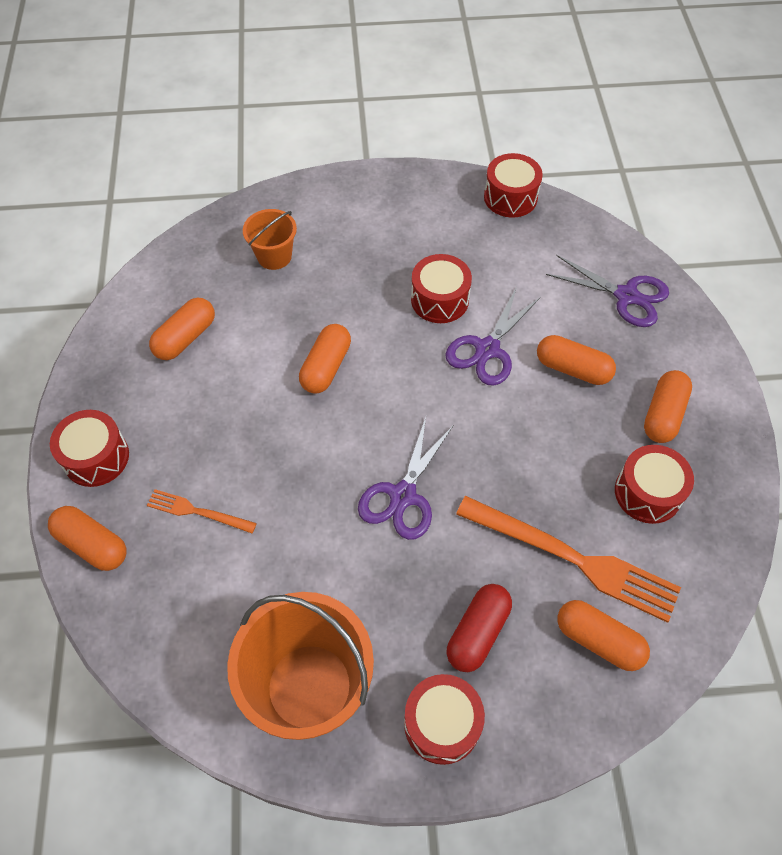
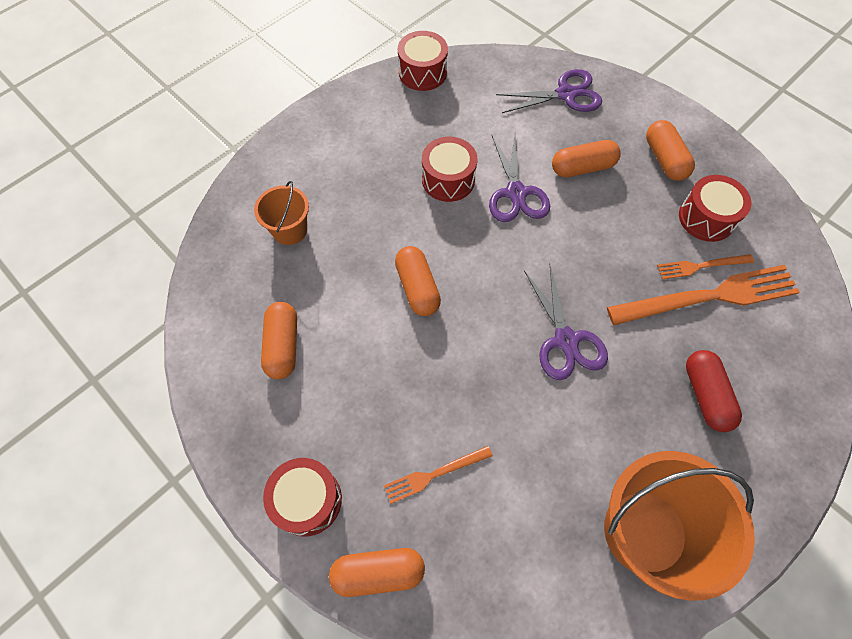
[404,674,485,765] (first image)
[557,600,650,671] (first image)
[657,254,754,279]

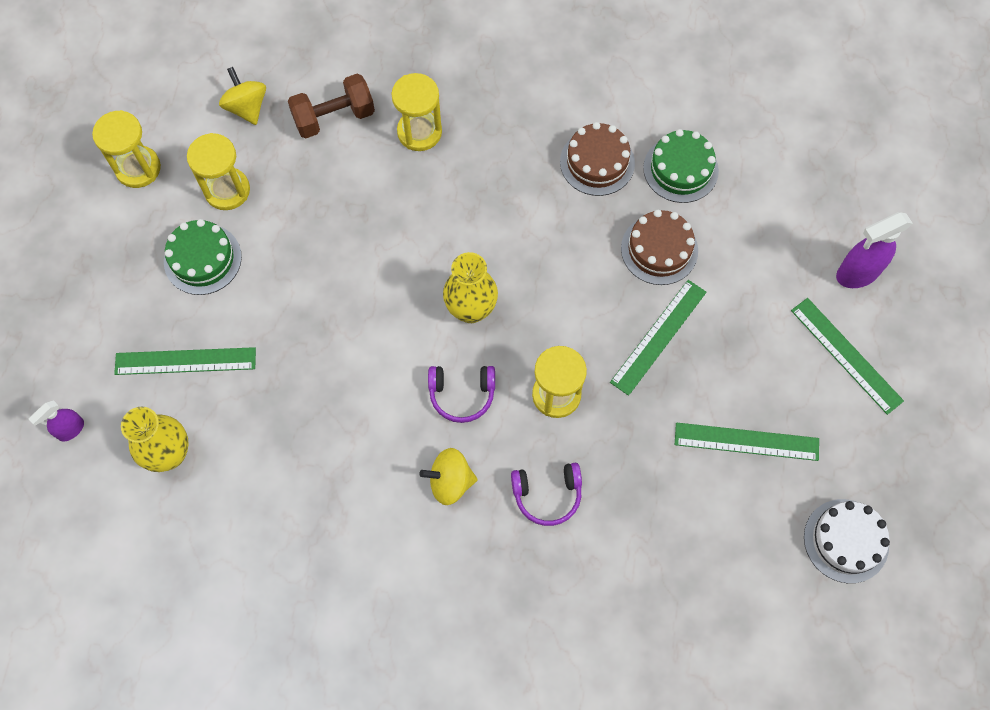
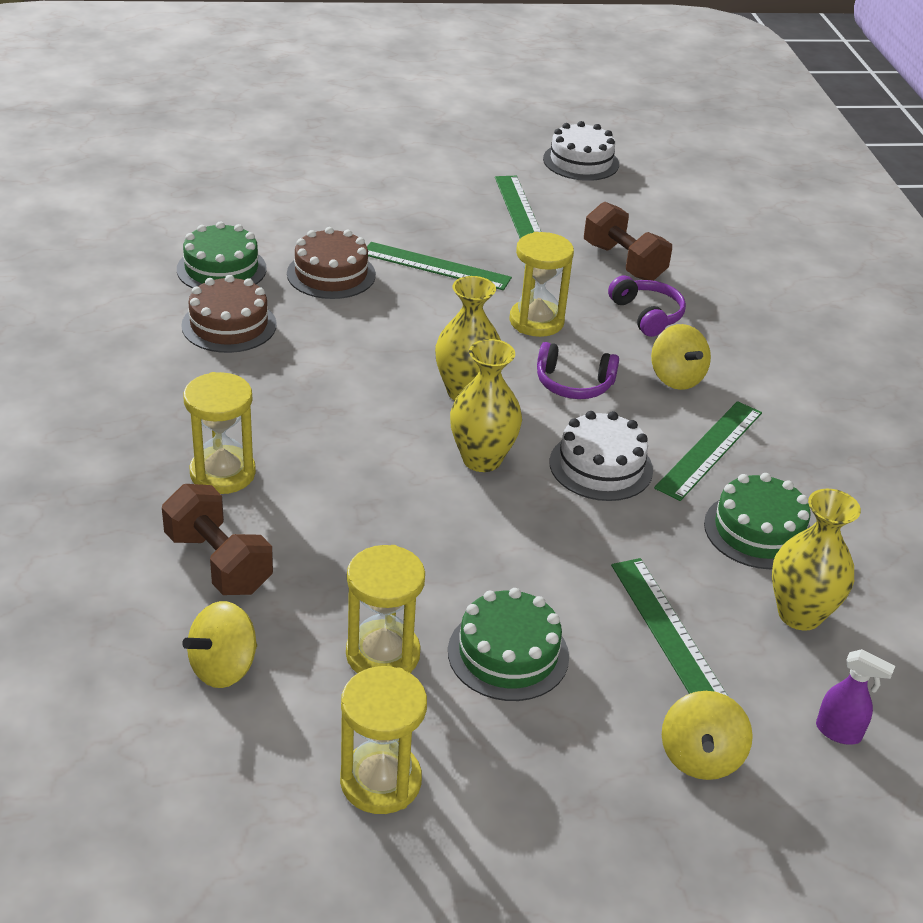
[537,342,619,399]
[654,401,762,501]
[836,212,913,288] (first image)
[450,339,522,472]
[549,411,653,501]
[584,202,672,281]
[662,691,753,780]
[704,473,811,569]

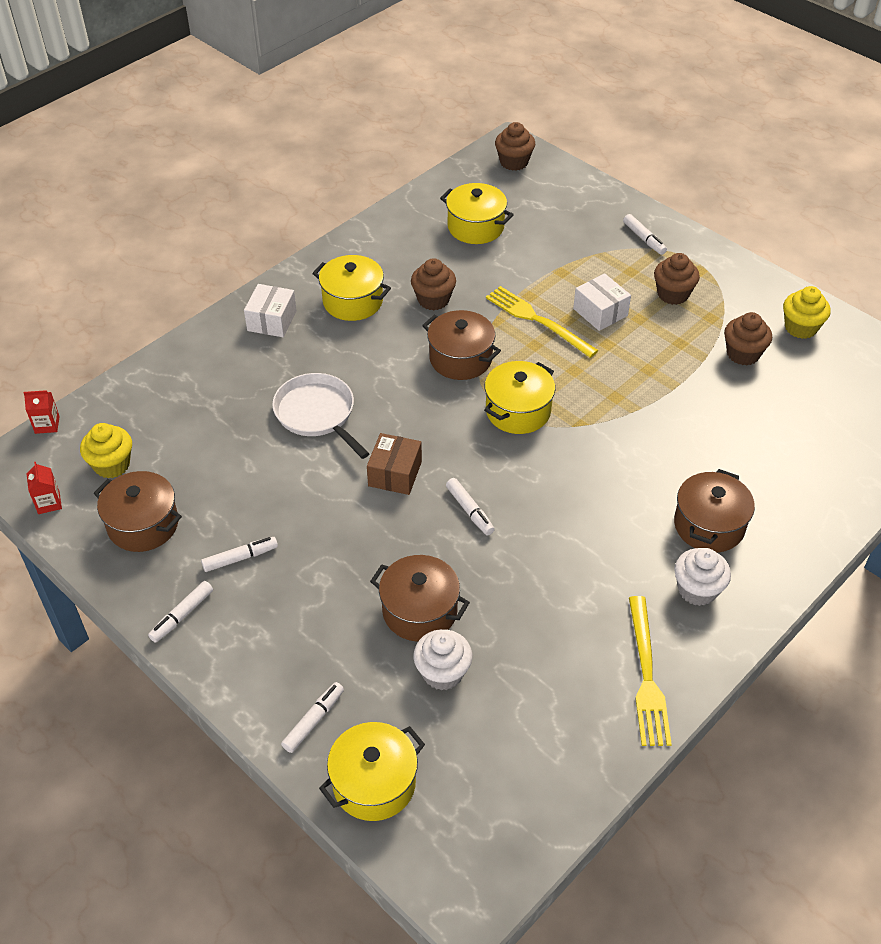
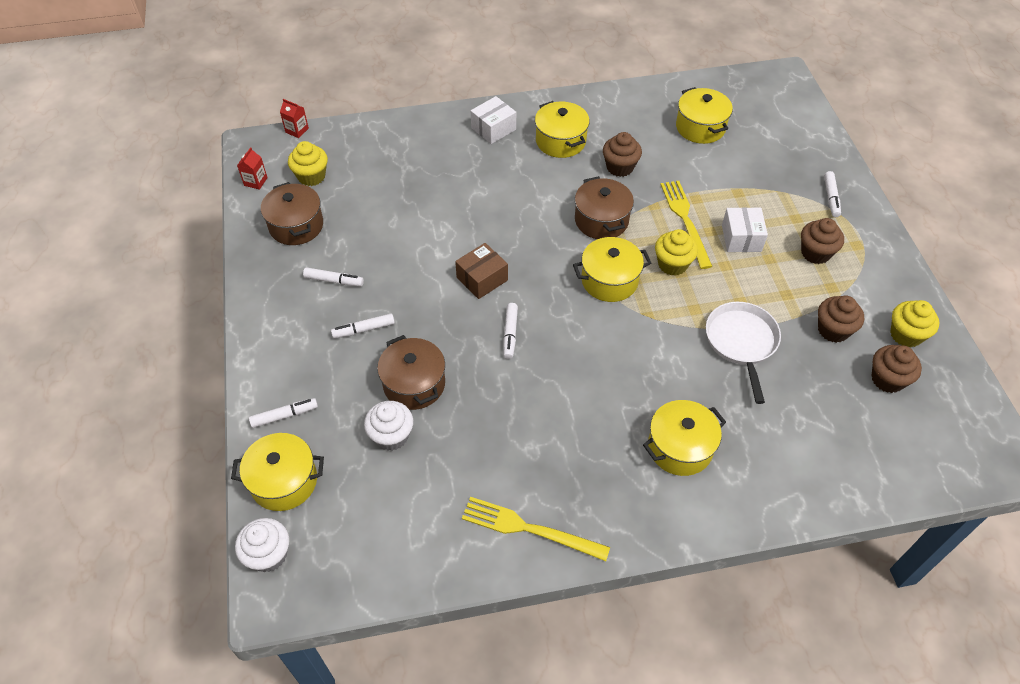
[331,313,395,338]
[706,302,781,404]
[871,345,922,393]
[462,497,610,561]
[643,400,726,476]
[235,518,289,572]
[655,229,698,276]

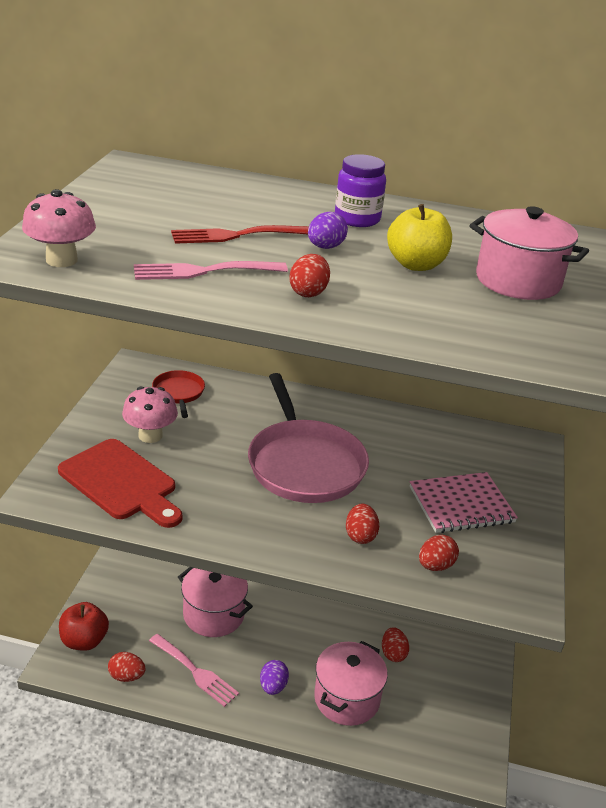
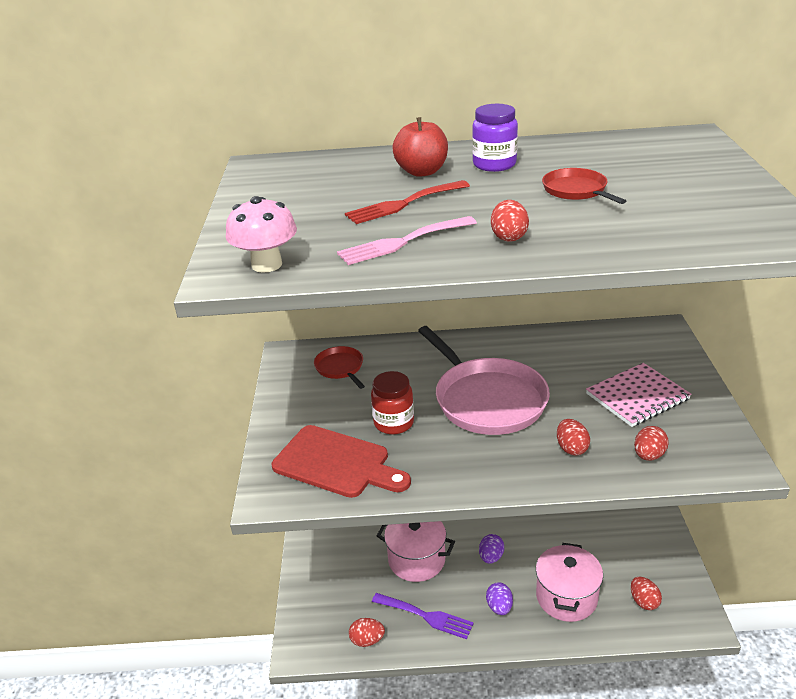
[392,117,448,177]
[122,387,178,443] (first image)
[372,593,474,639]
[479,534,504,564]
[631,577,662,610]
[542,168,626,204]
[469,206,589,300] (first image)
[371,371,414,434]

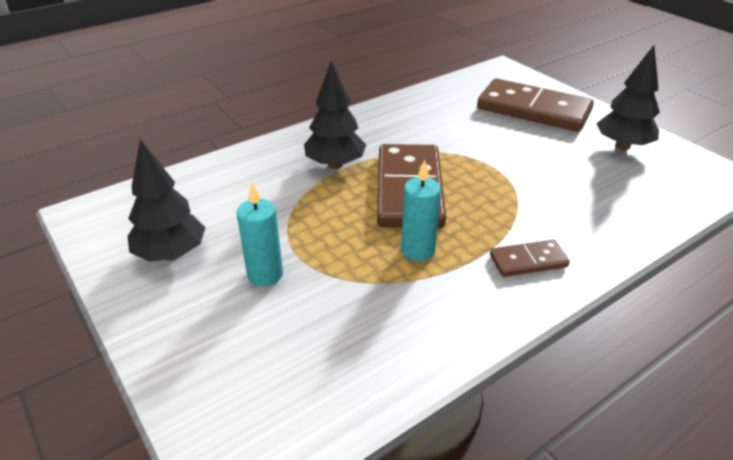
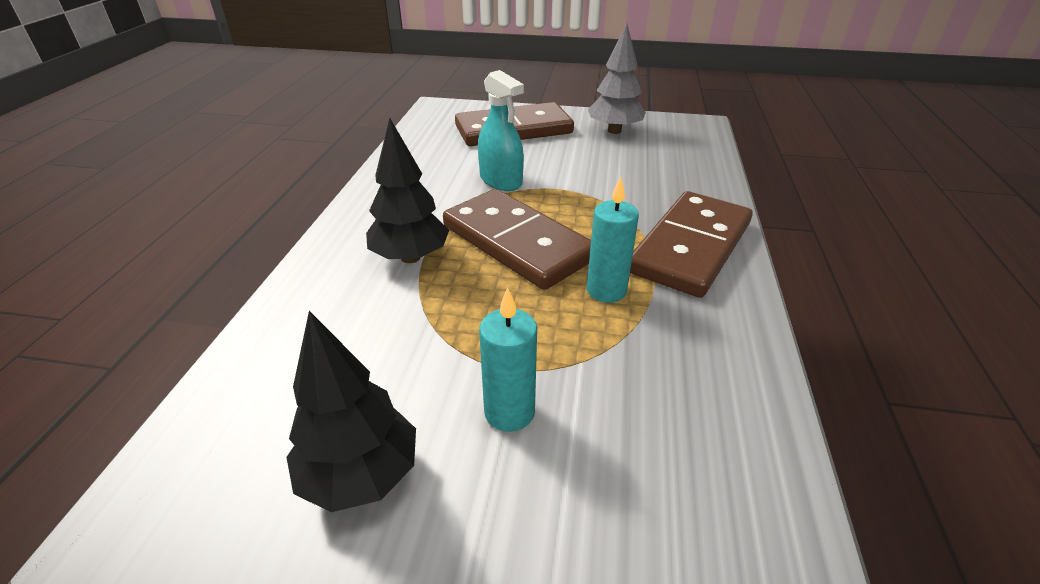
[630,191,753,298]
[588,23,646,134]
[478,70,524,191]

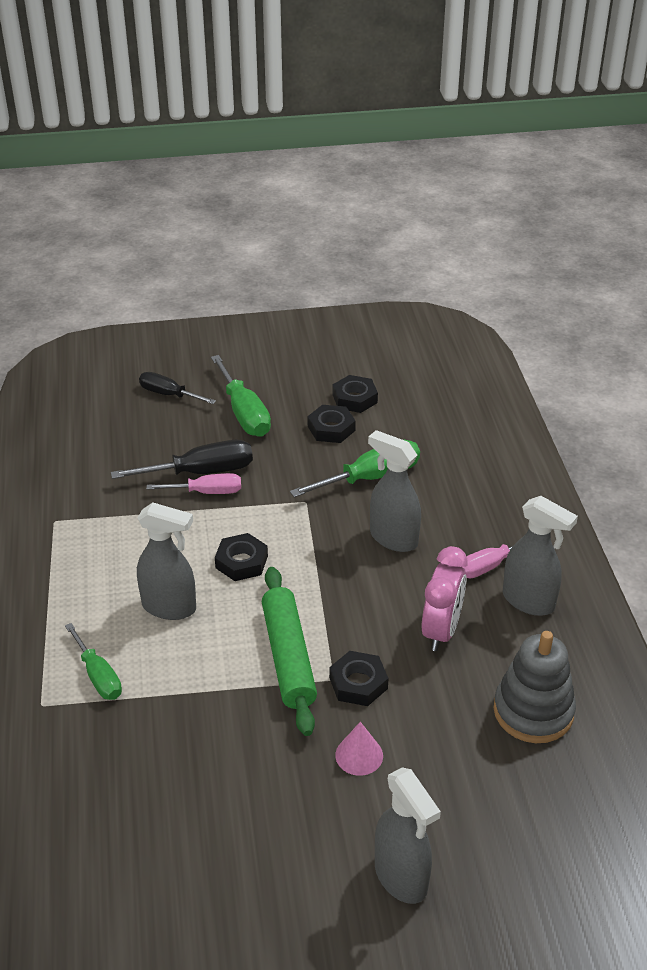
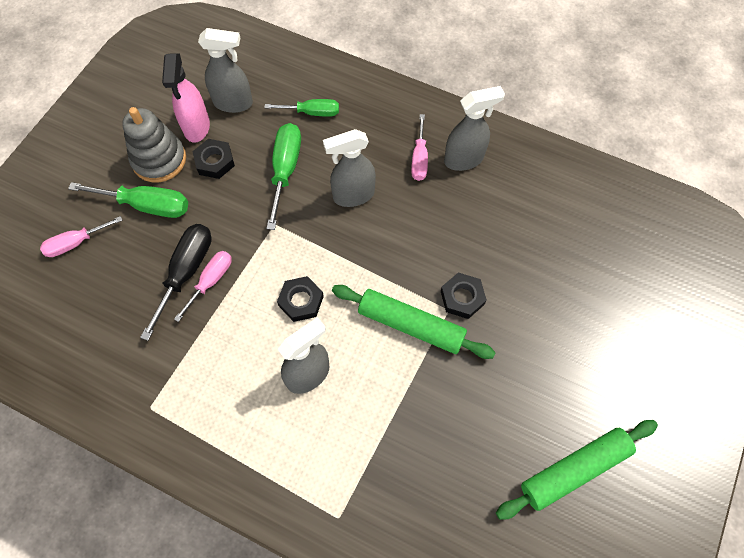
[264,99,339,117]
[40,216,123,257]
[162,53,210,143]
[335,722,383,776] (first image)
[198,28,253,113]
[422,546,467,651] (first image)
[122,107,186,182]
[496,420,658,520]

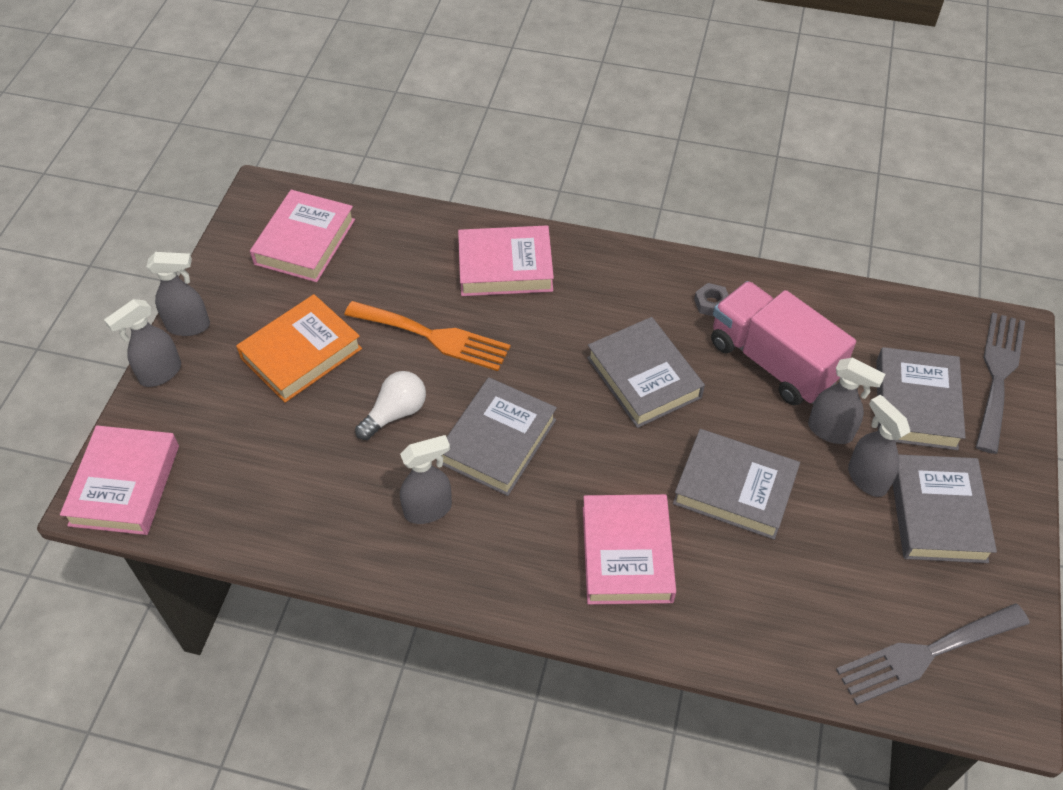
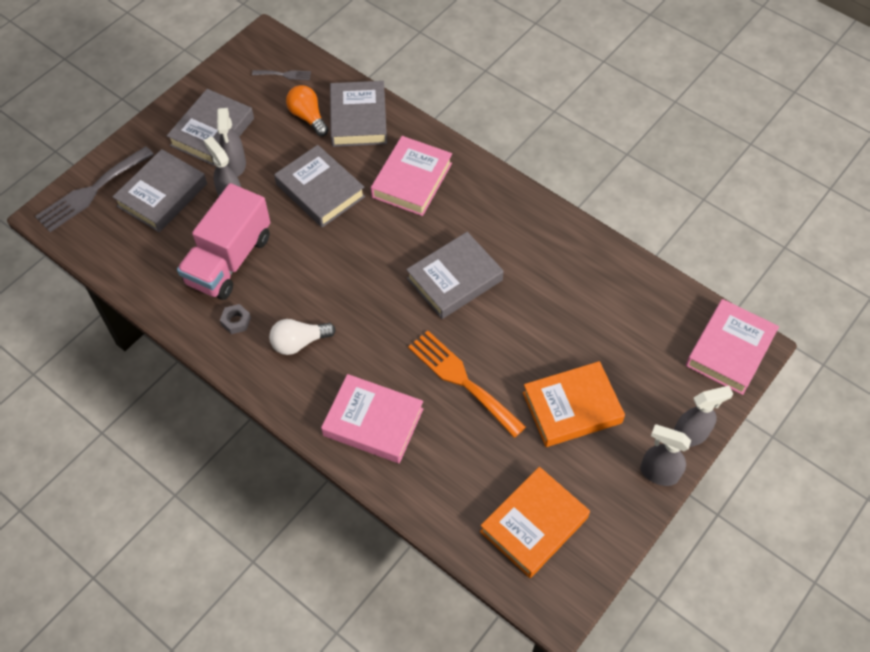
[480,467,590,578]
[269,319,336,355]
[400,435,452,524] (first image)
[330,81,387,147]
[177,183,270,300]
[252,70,311,80]
[286,85,329,136]

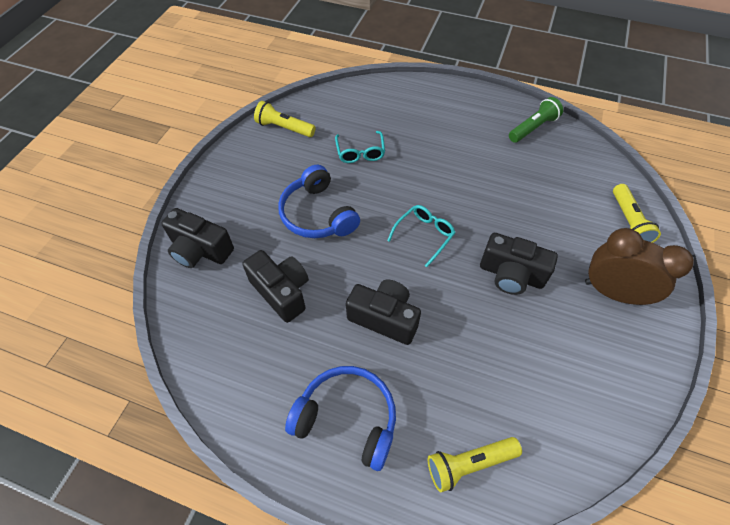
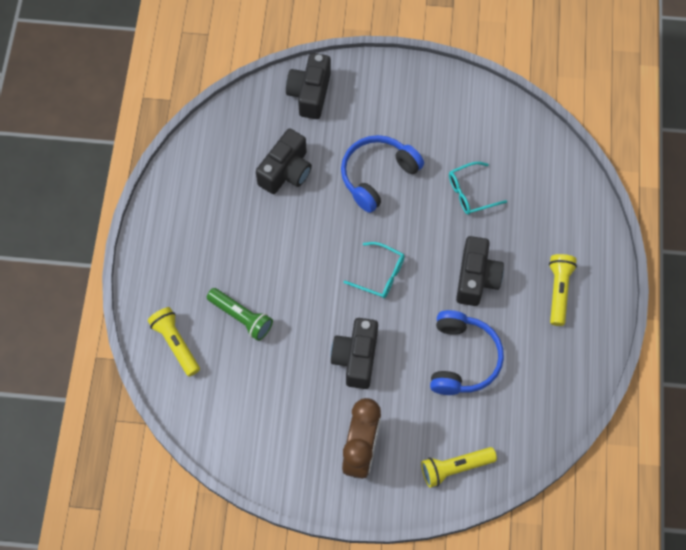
[549,254,577,326]
[430,310,504,395]
[456,236,504,306]
[207,288,273,341]

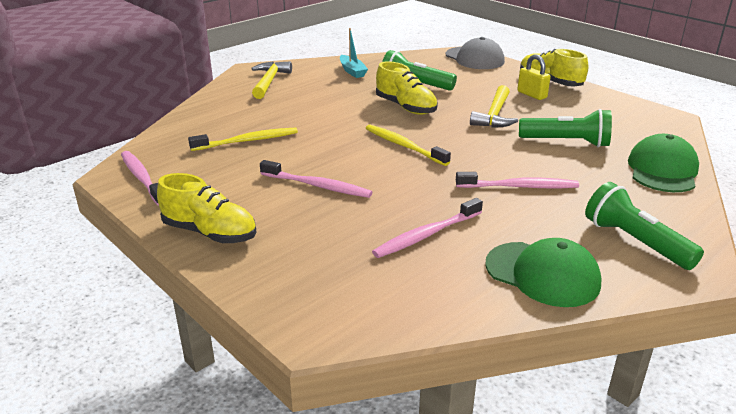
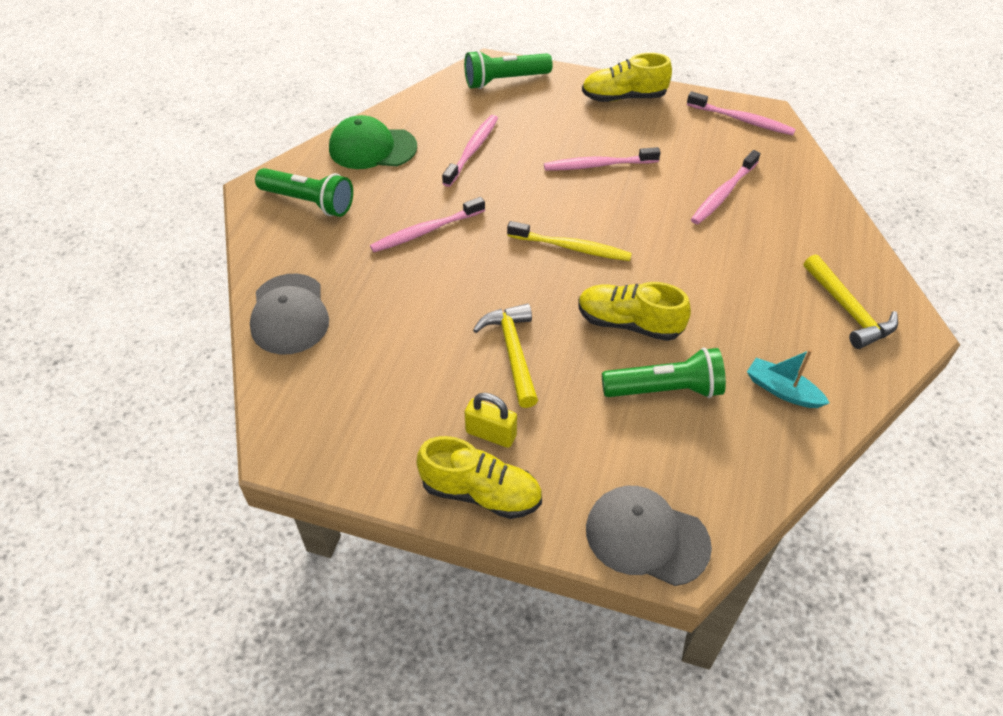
[691,150,760,224]
[464,50,553,89]
[250,274,329,355]

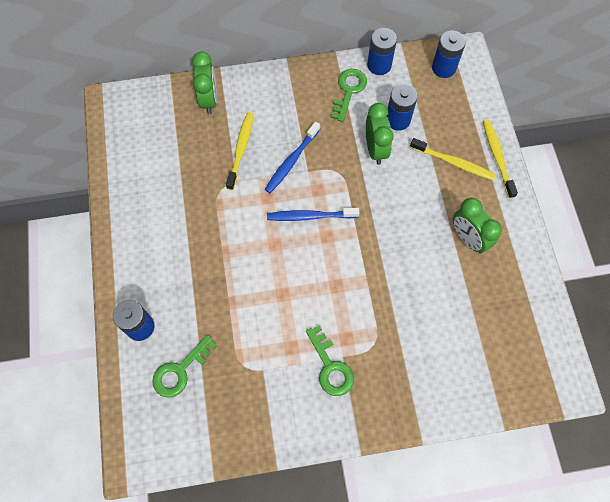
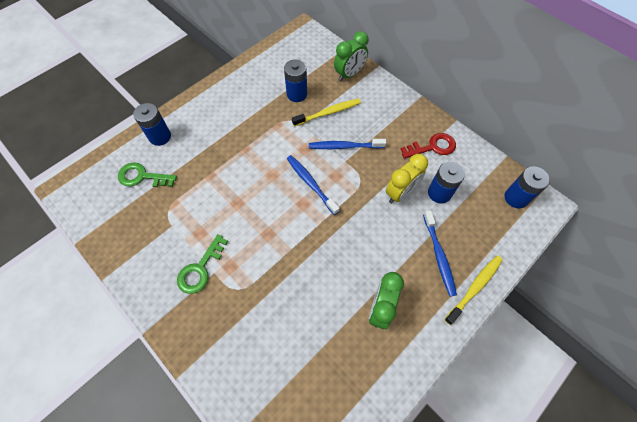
[401,133,456,158]
[386,154,428,204]
[284,60,307,102]
[423,210,457,296]

